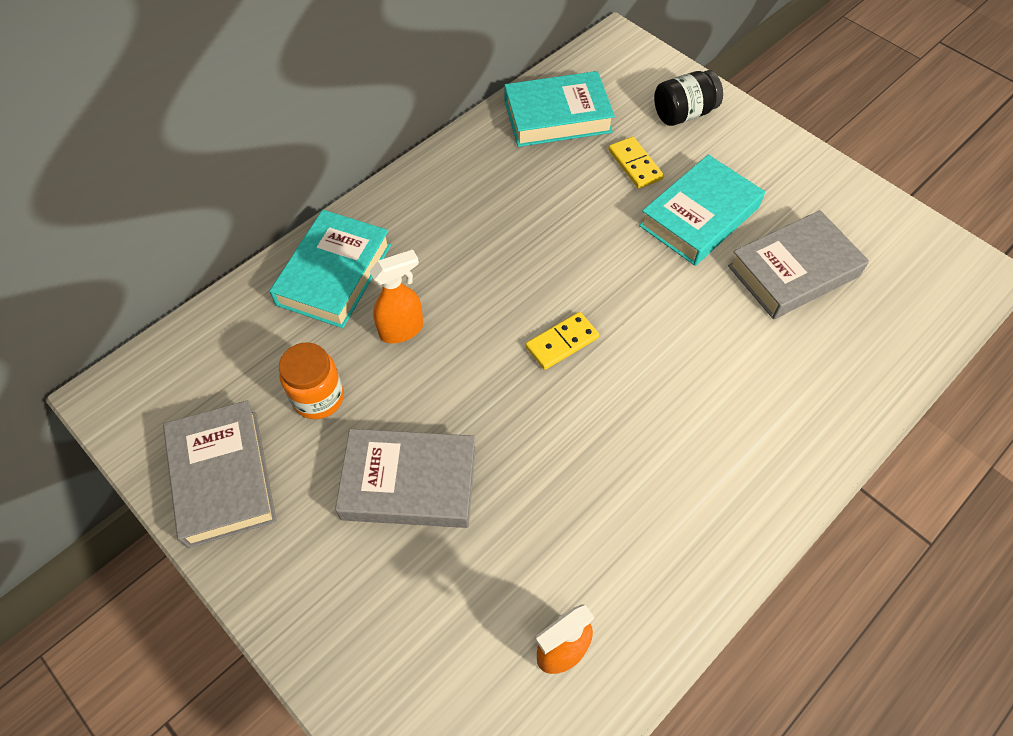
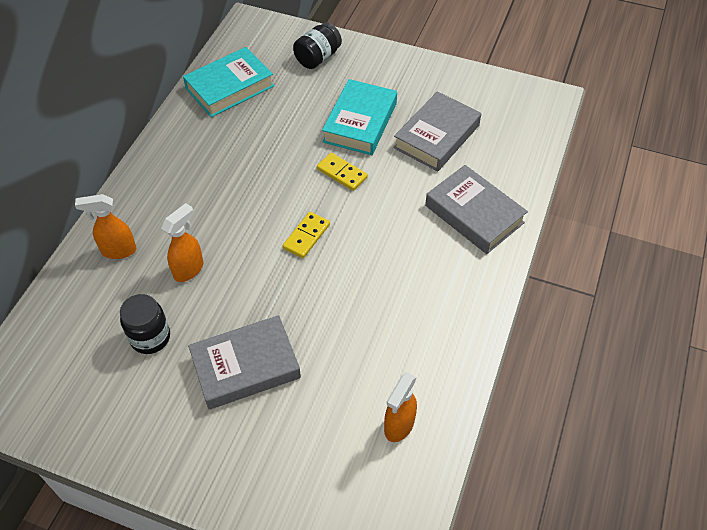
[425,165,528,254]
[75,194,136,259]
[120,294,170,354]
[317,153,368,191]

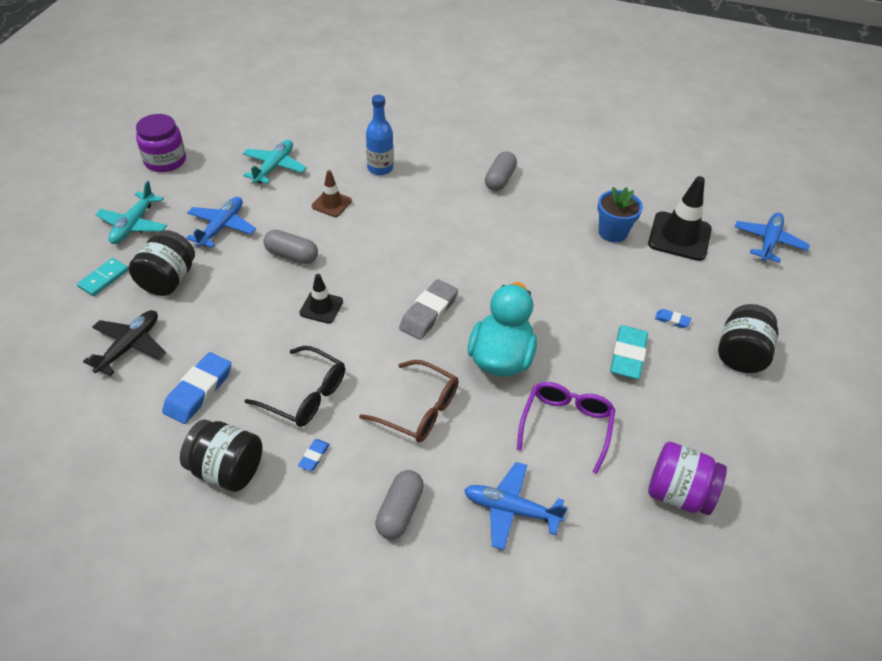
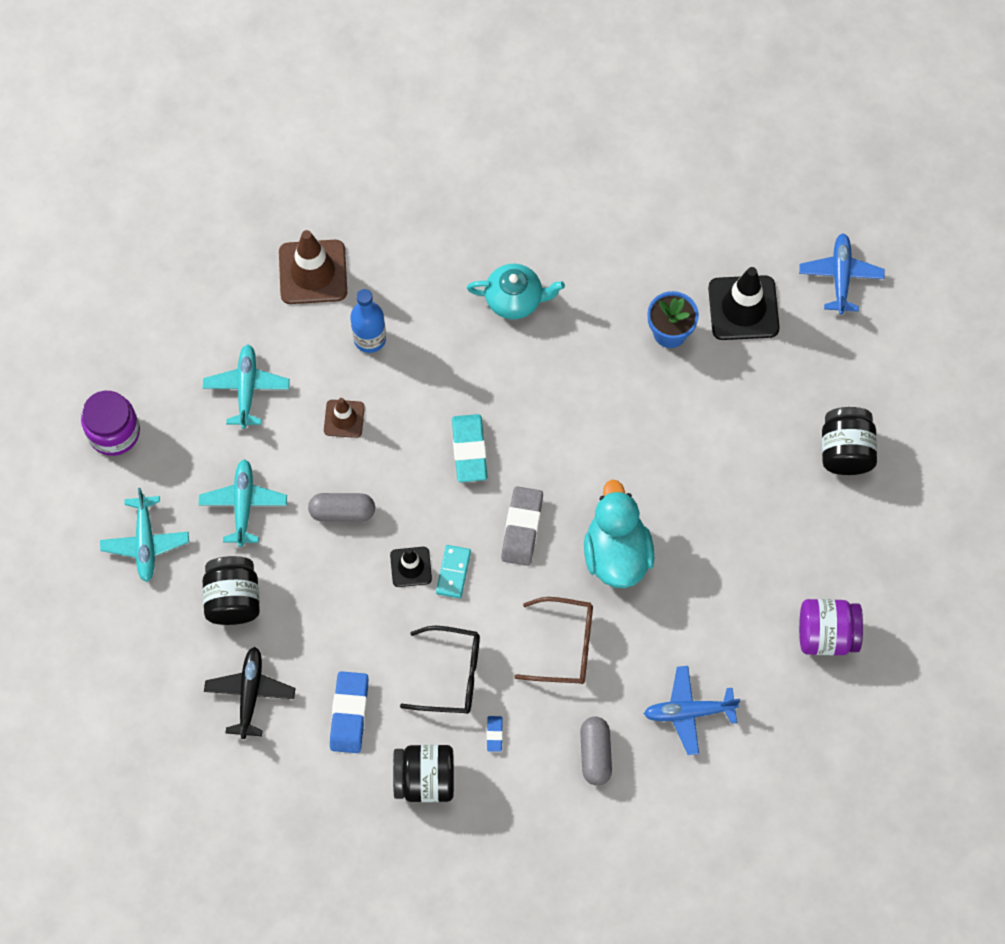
[436,545,471,598]
[199,459,287,547]
[467,264,565,319]
[517,382,615,474] (first image)
[452,414,487,482]
[655,309,691,328] (first image)
[279,230,347,304]

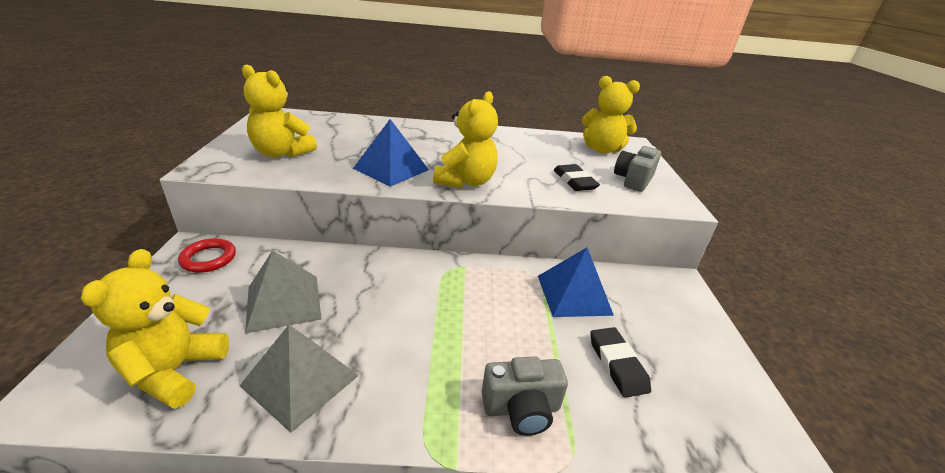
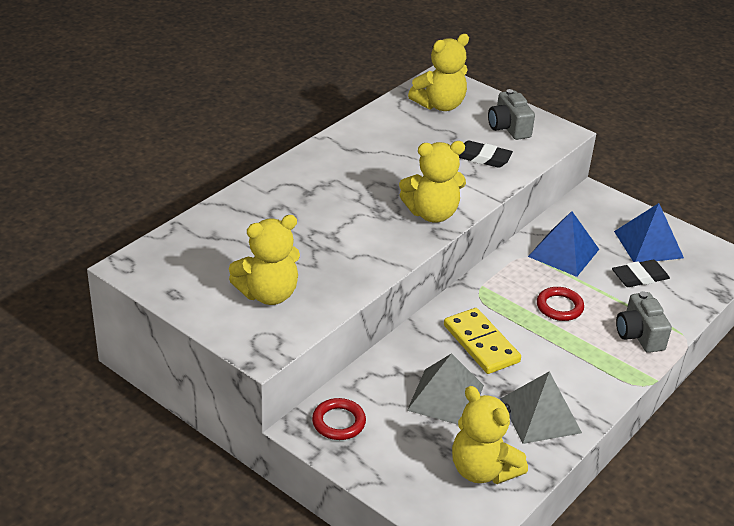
[614,203,684,262]
[399,141,466,223]
[616,291,672,353]
[612,260,670,287]
[444,308,521,374]
[537,287,584,321]

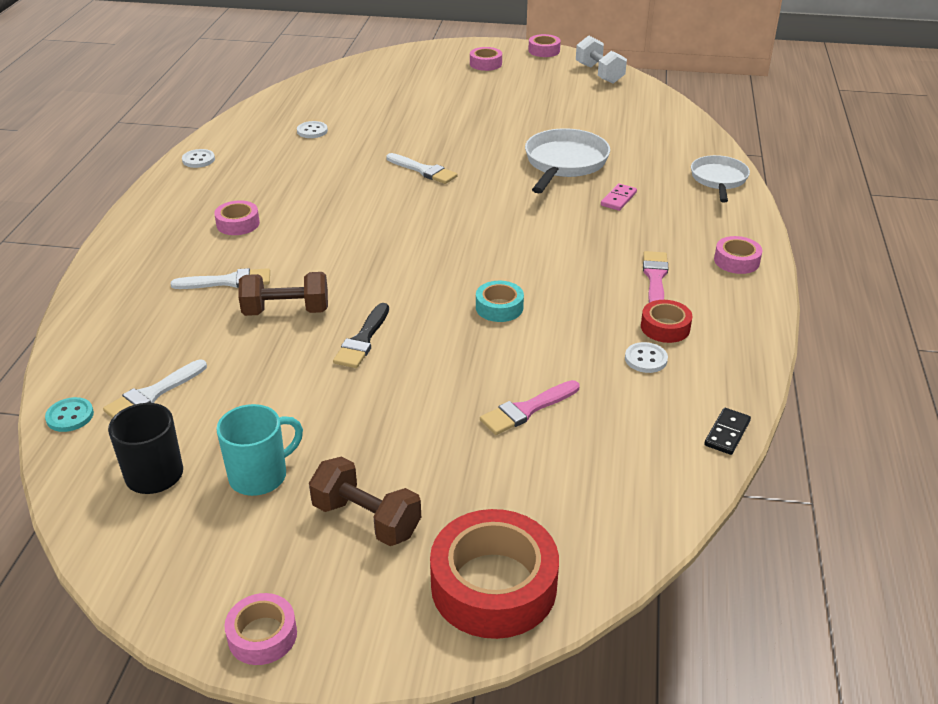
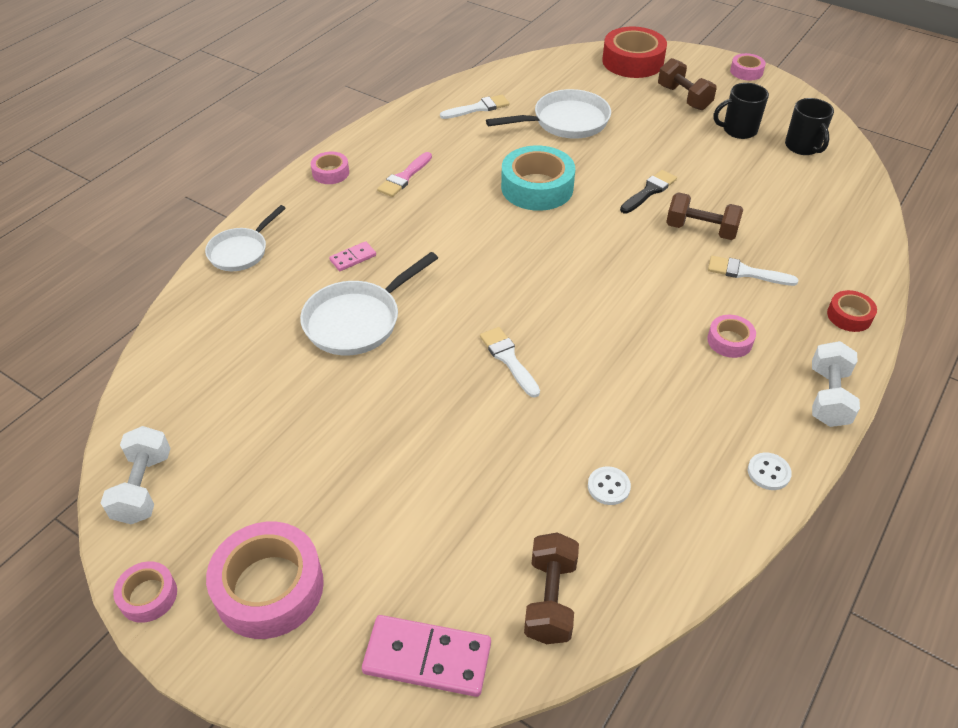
[45,397,94,432] (first image)
[440,95,509,119]
[713,83,769,139]
[206,522,324,639]
[501,146,575,211]
[486,89,611,139]
[625,342,668,373] (first image)
[827,290,877,332]
[704,408,751,455] (first image)
[362,615,491,697]
[524,532,579,644]
[812,341,860,427]

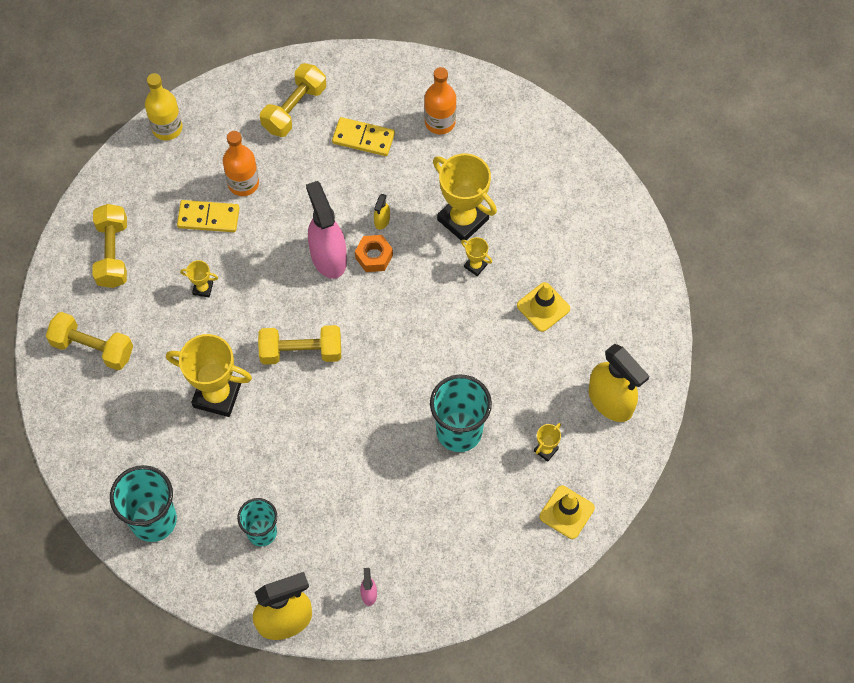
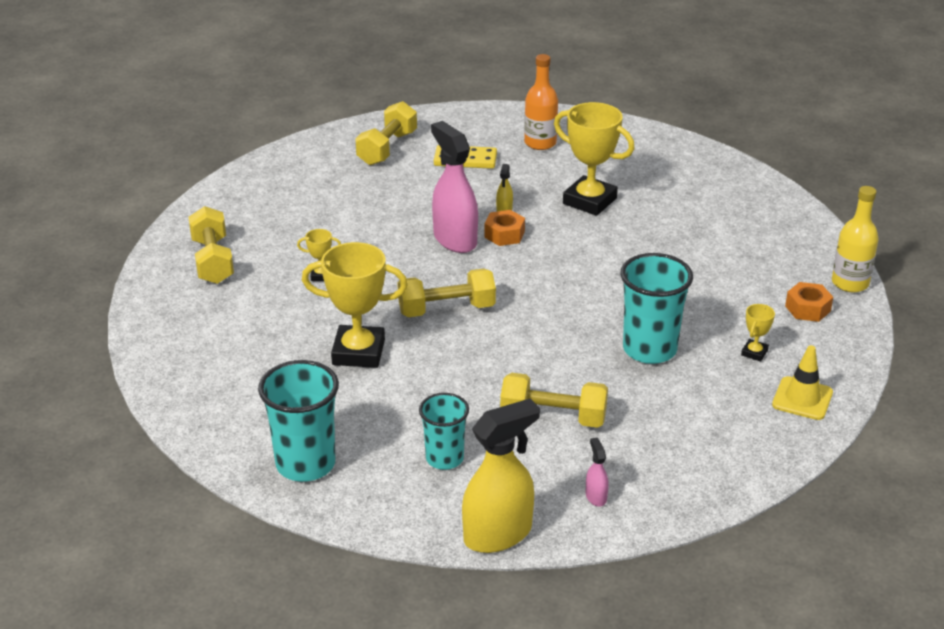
[500,373,608,428]
[832,186,879,292]
[177,200,239,232] (first image)
[223,131,259,196] (first image)
[461,237,492,276] (first image)
[517,282,570,332] (first image)
[785,282,833,322]

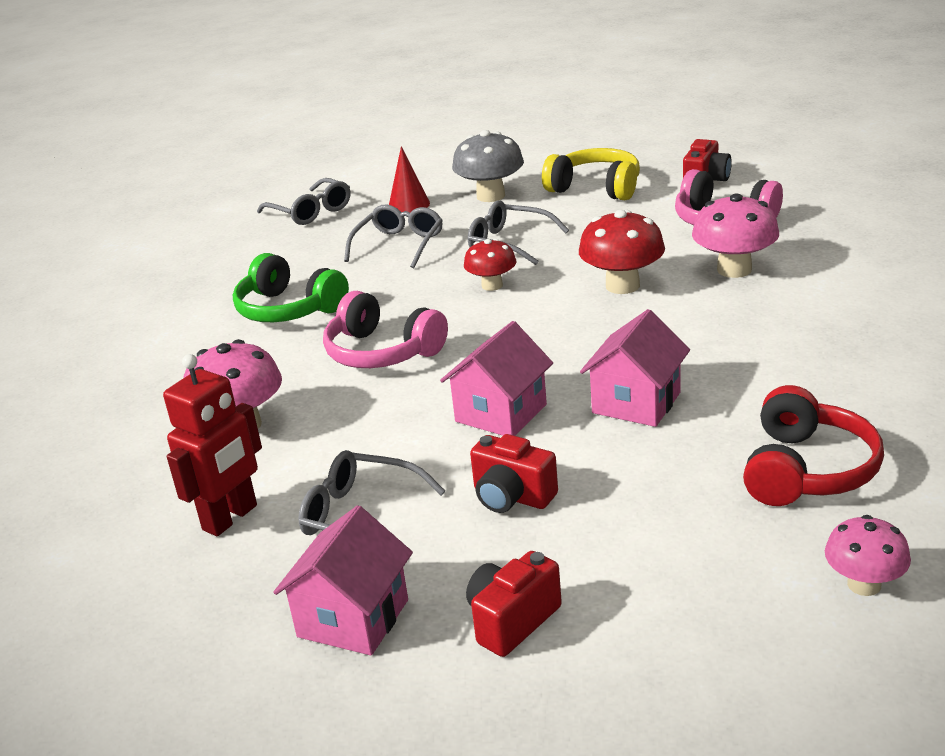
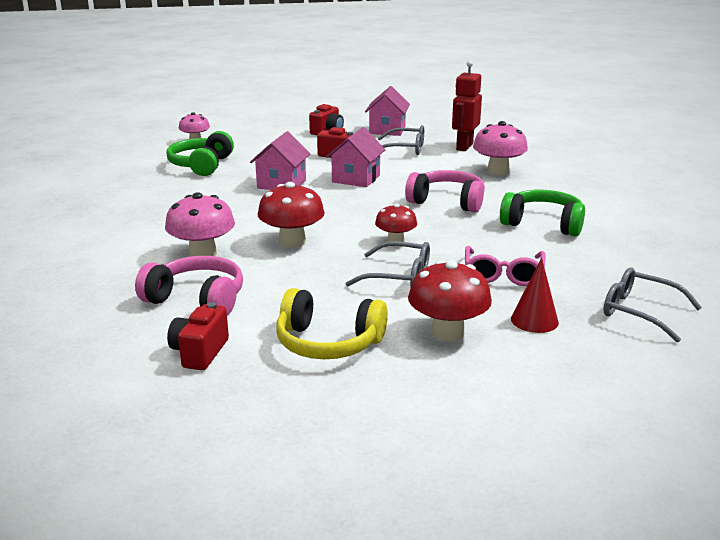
[465,246,546,286]
[408,260,492,342]
[167,131,234,176]

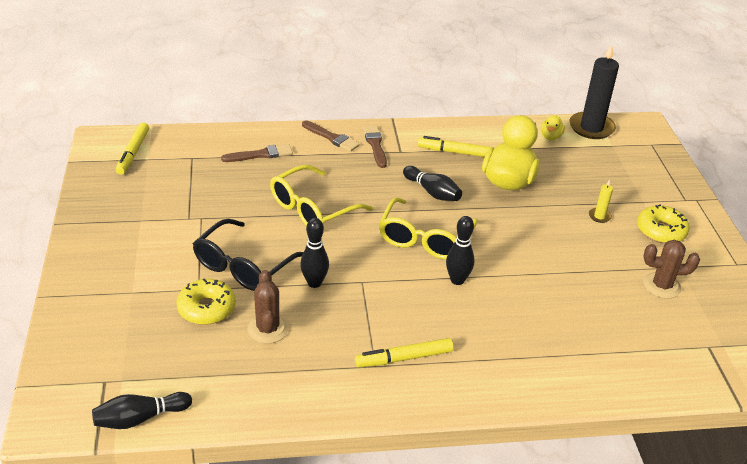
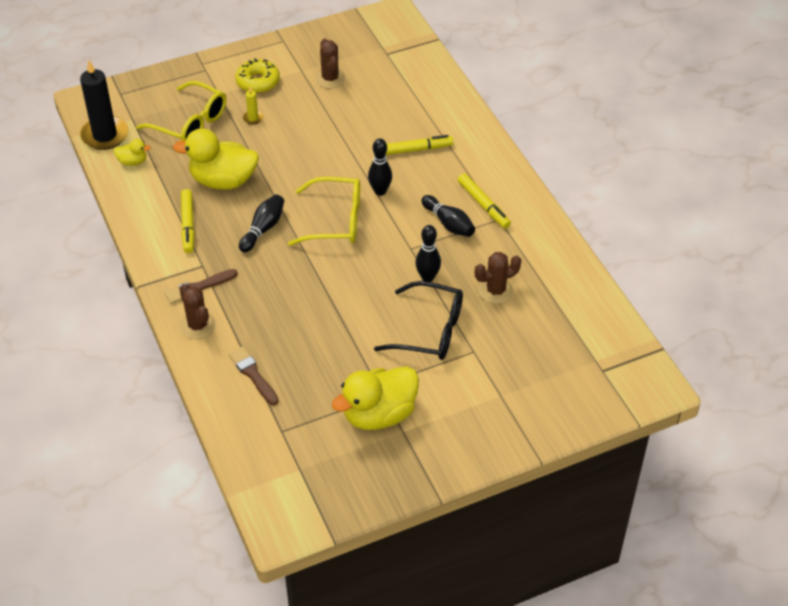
[422,195,475,237]
[386,135,453,155]
[176,279,236,325] (first image)
[136,81,226,141]
[179,283,216,339]
[332,366,419,430]

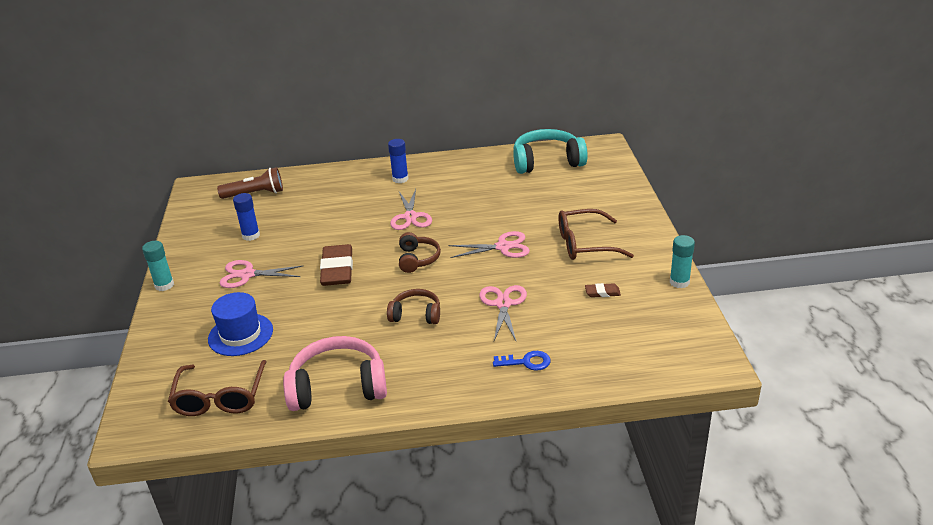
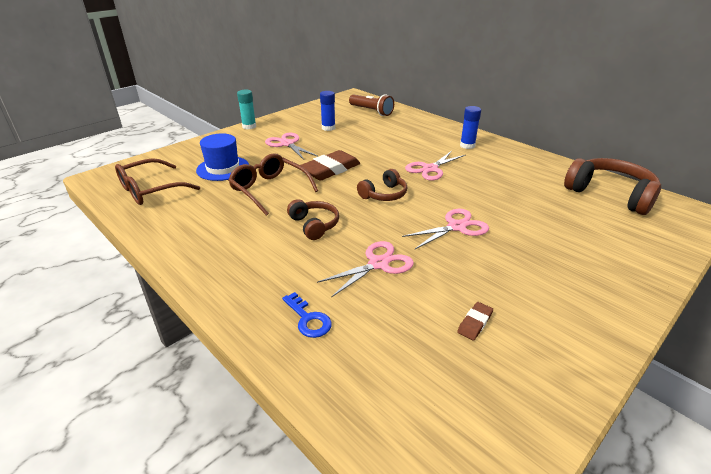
[283,336,387,411] (first image)
[402,209,489,249]
[564,158,661,215]
[228,153,318,216]
[457,302,493,341]
[670,235,695,288] (first image)

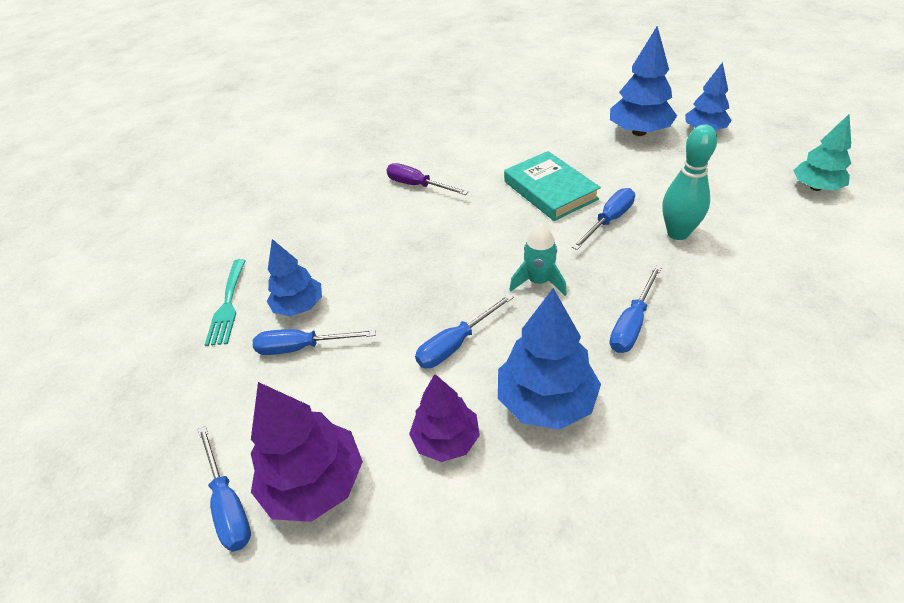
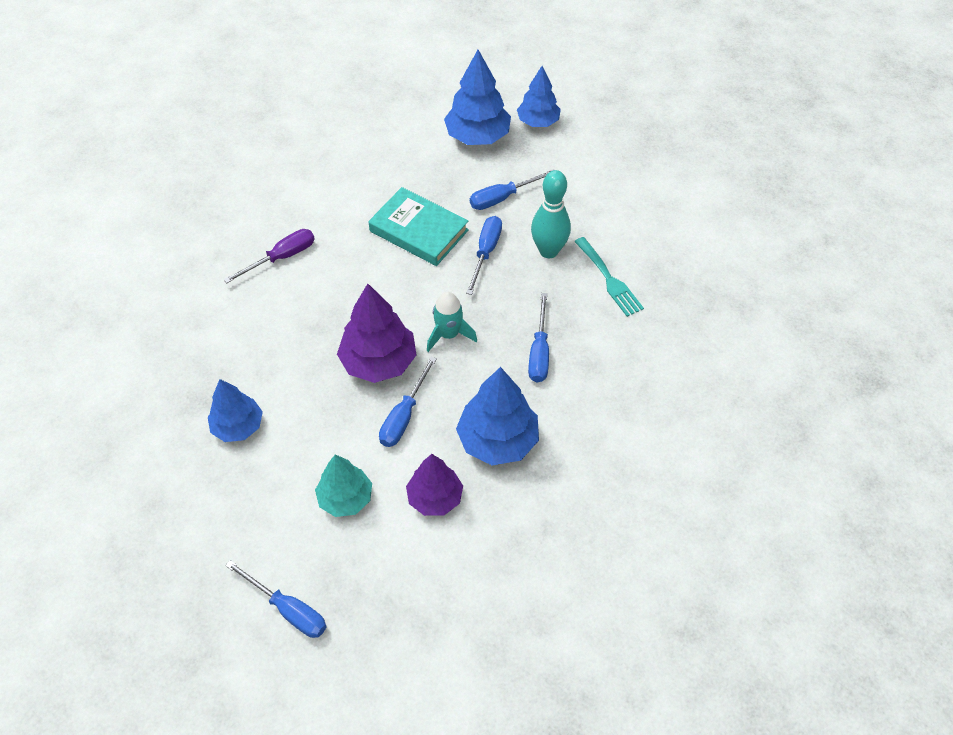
[574,237,644,317]
[337,284,417,383]
[470,169,554,210]
[224,229,315,283]
[315,454,372,517]

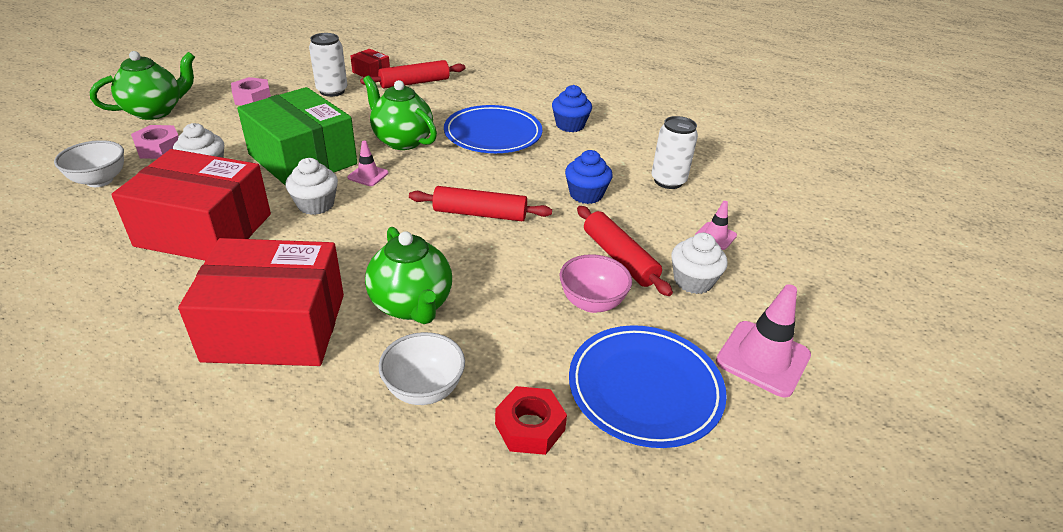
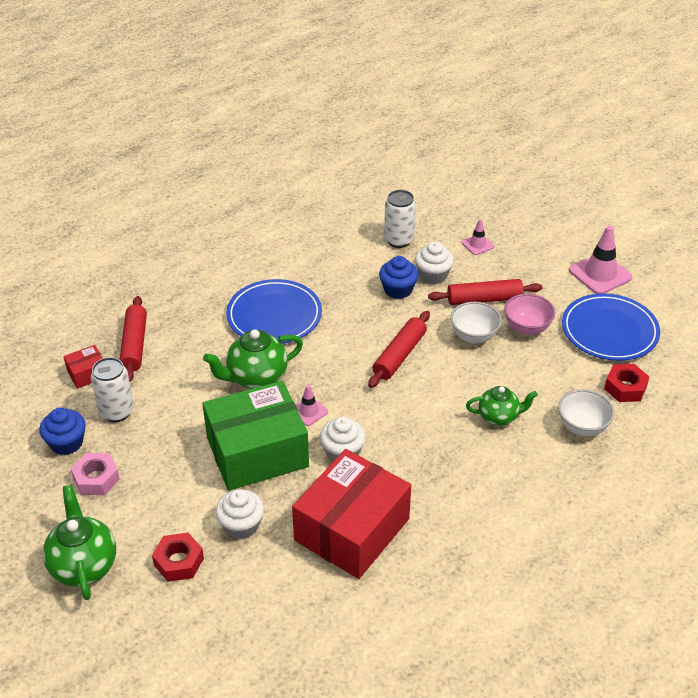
[450,302,502,344]
[152,533,204,582]
[178,238,344,366] (first image)
[466,386,538,426]
[39,408,86,455]
[415,242,454,284]

